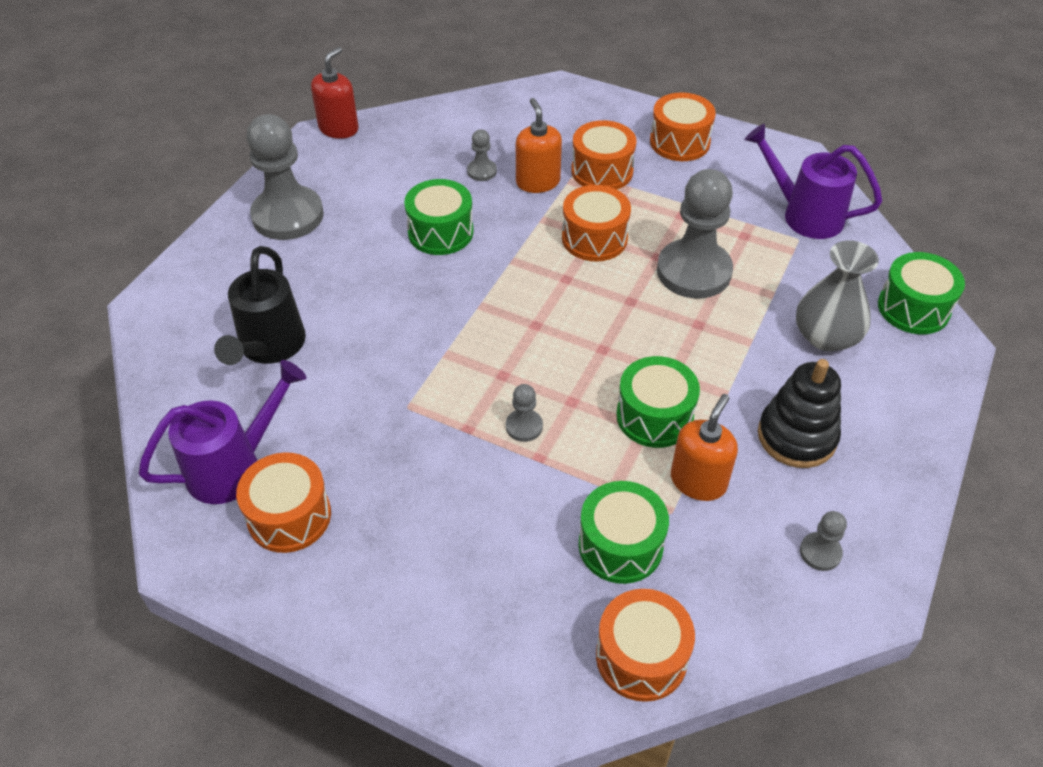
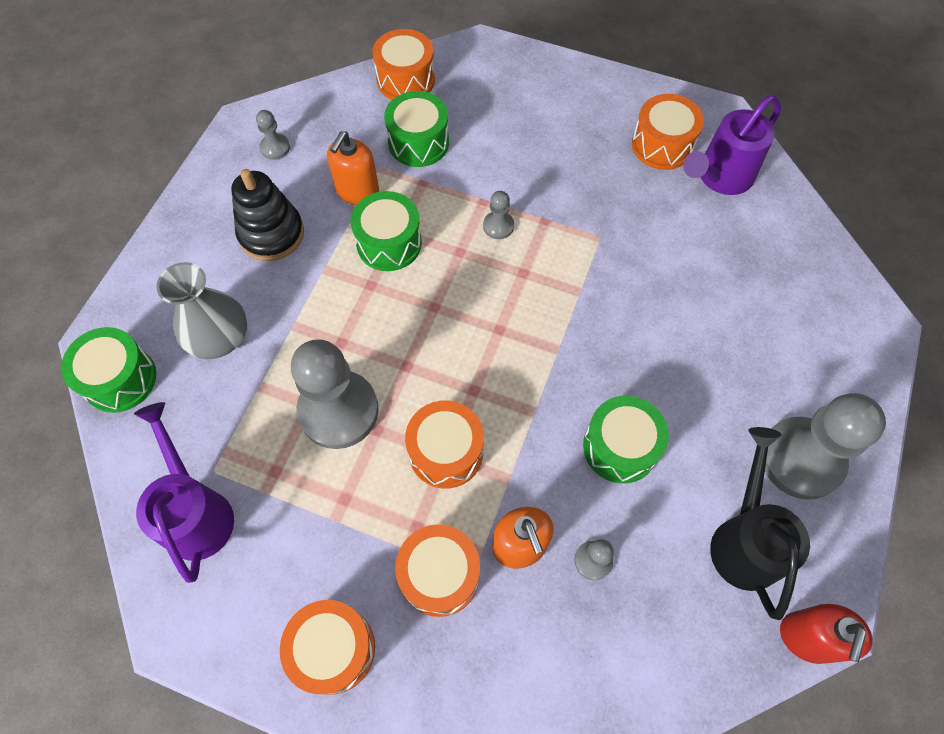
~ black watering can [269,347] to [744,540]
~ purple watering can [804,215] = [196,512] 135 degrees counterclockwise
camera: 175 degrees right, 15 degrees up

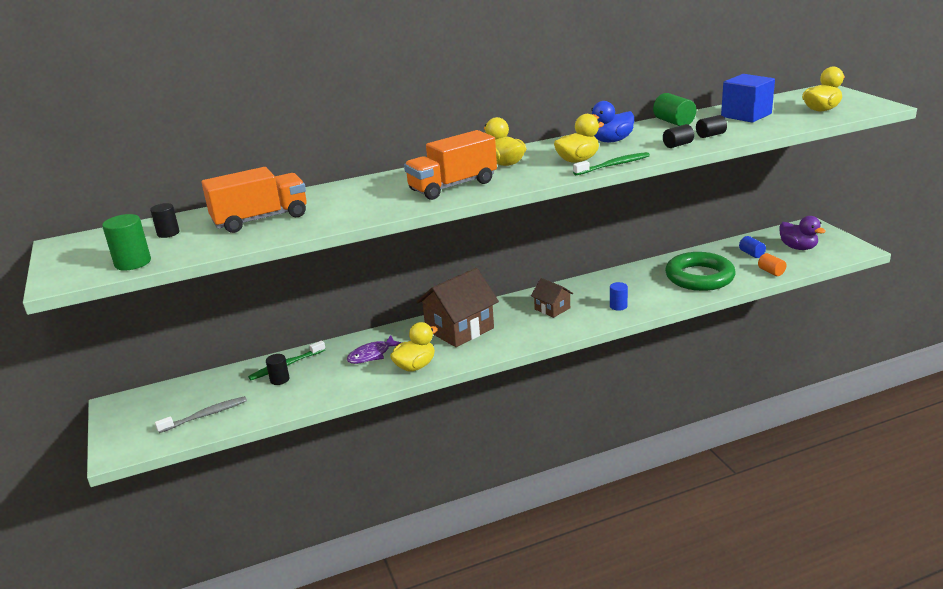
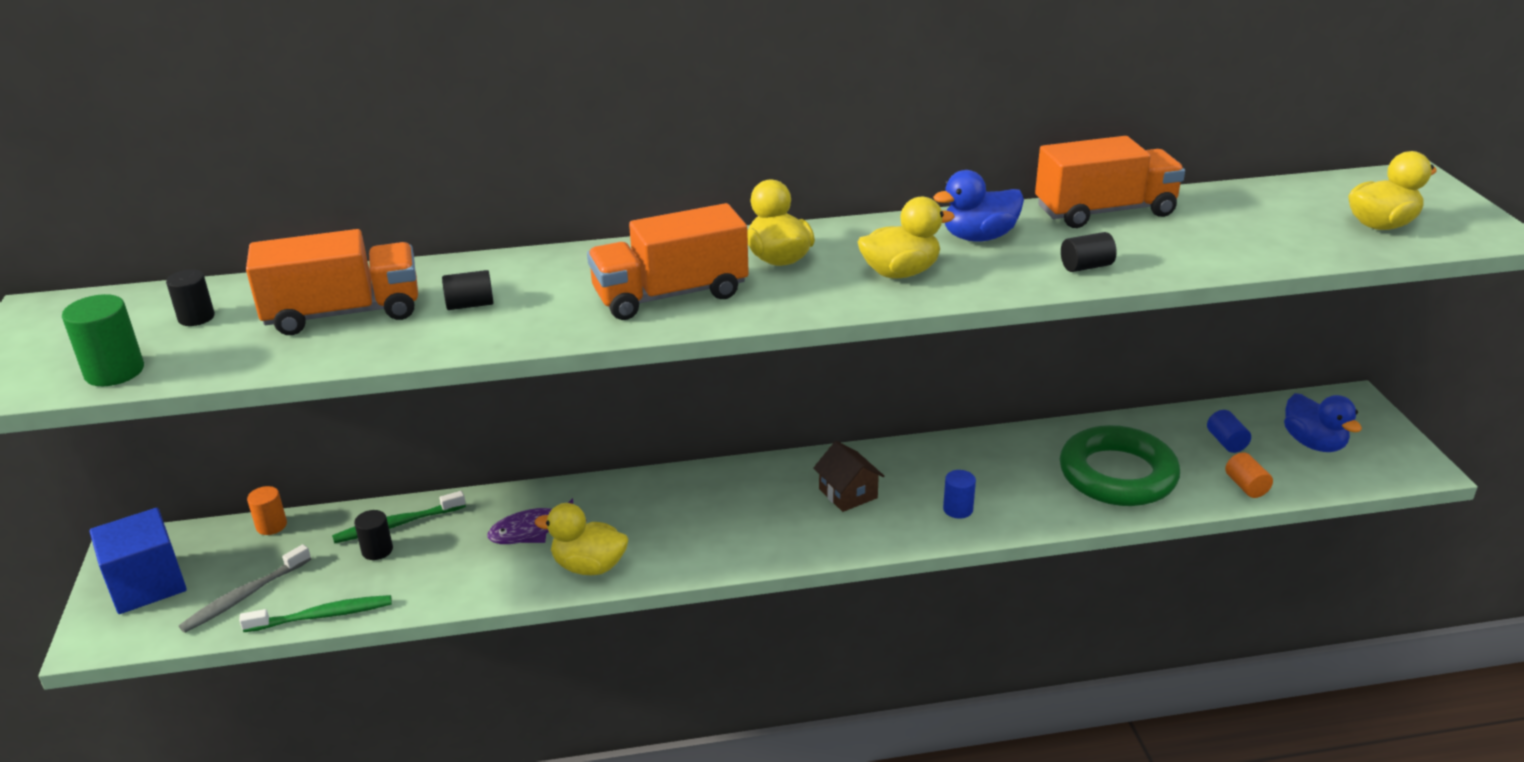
- brown house [459,329]
+ orange cylinder [271,526]
~ green toothbrush [613,165] to [322,616]
~ black cylinder [710,135] to [470,305]
~ blue cube [746,115] to [147,584]
~ green cylinder [673,122] to orange truck [1105,211]
~ purple duck [798,247] to blue duck [1313,443]
~ grey toothbrush [205,415] = [245,596] 150 degrees clockwise
~ yellow duck [415,366] = [589,566] 135 degrees counterclockwise
camera: 10 degrees right, 5 degrees up

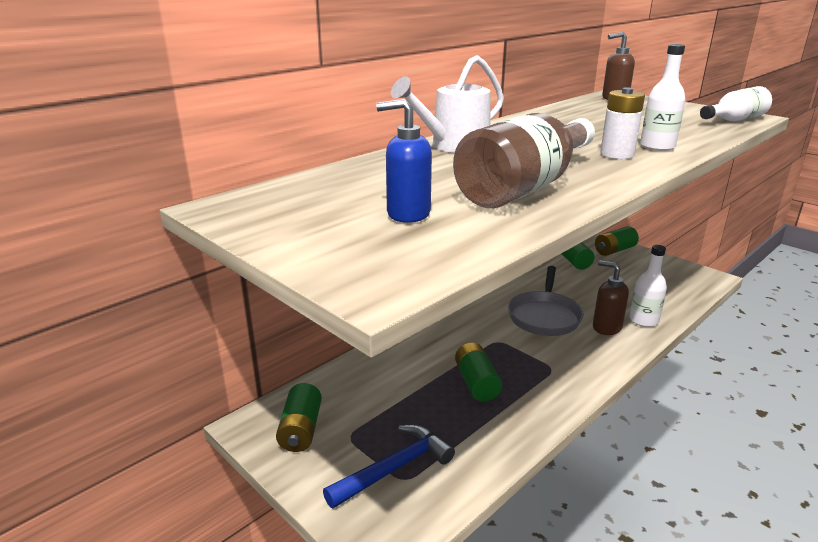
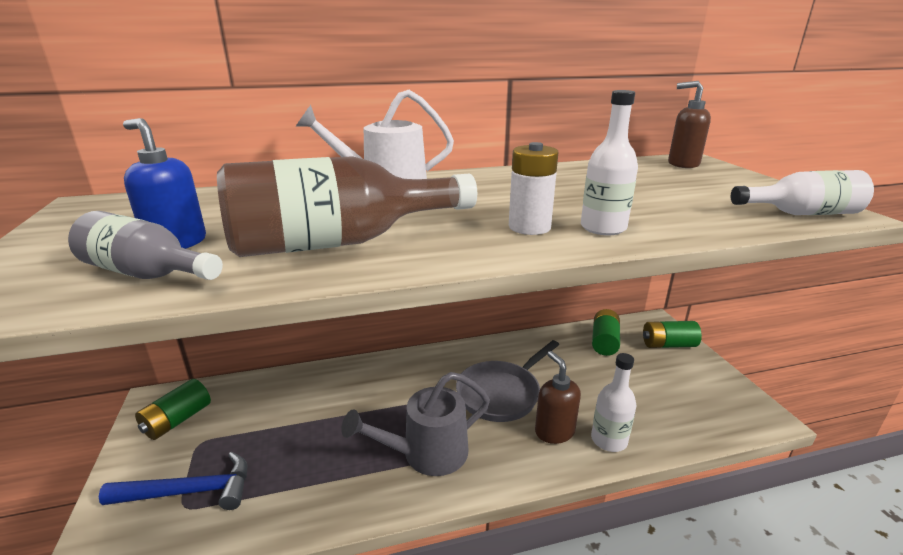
- green battery [476,383]
+ grey bottle [147,274]
+ grey watering can [426,454]
camera: 30 degrees right, 0 degrees up

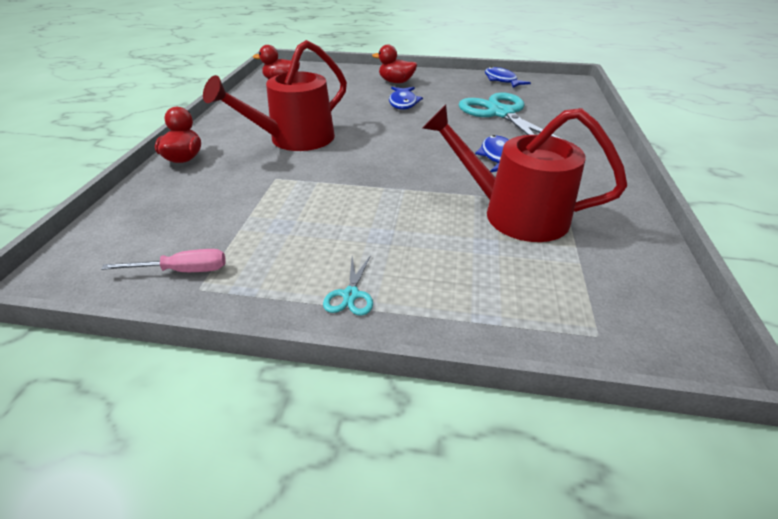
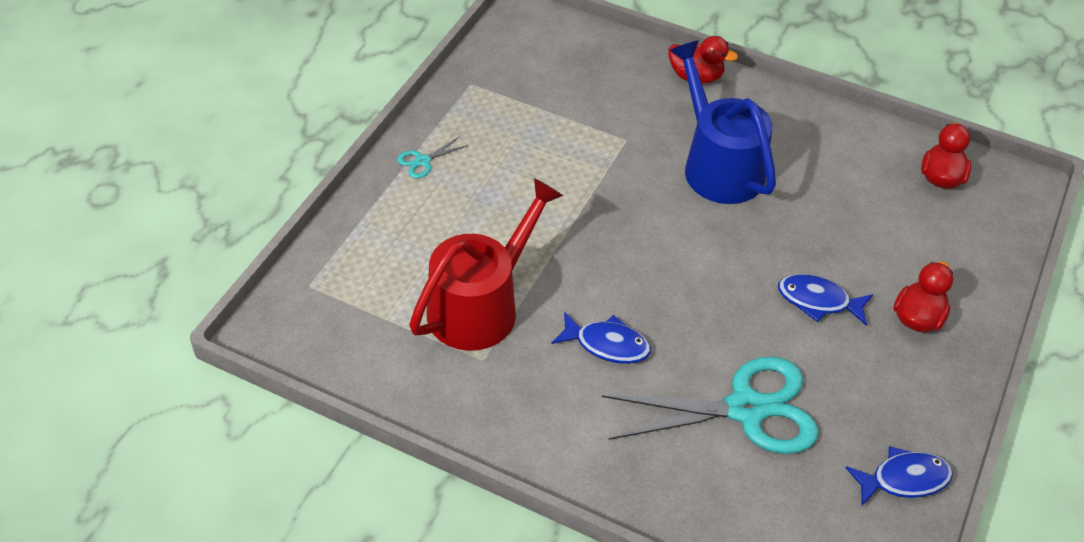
- pink screwdriver [183,271]
~ red watering can [295,139] to blue watering can [718,166]
~ turquoise scissors [351,295] = [423,161] 60 degrees counterclockwise
camera: 105 degrees right, 10 degrees up

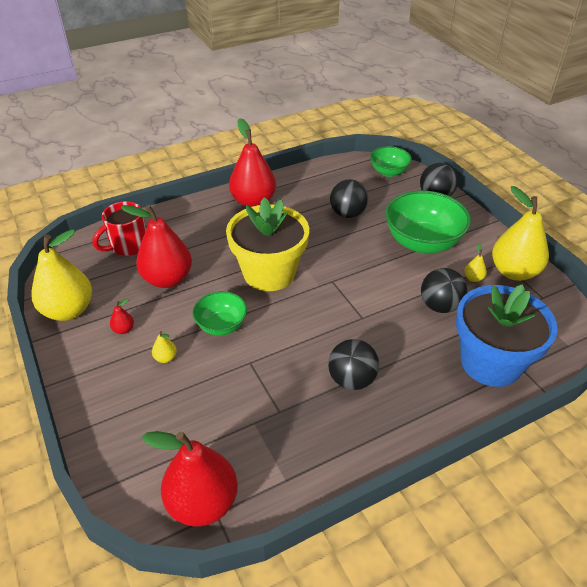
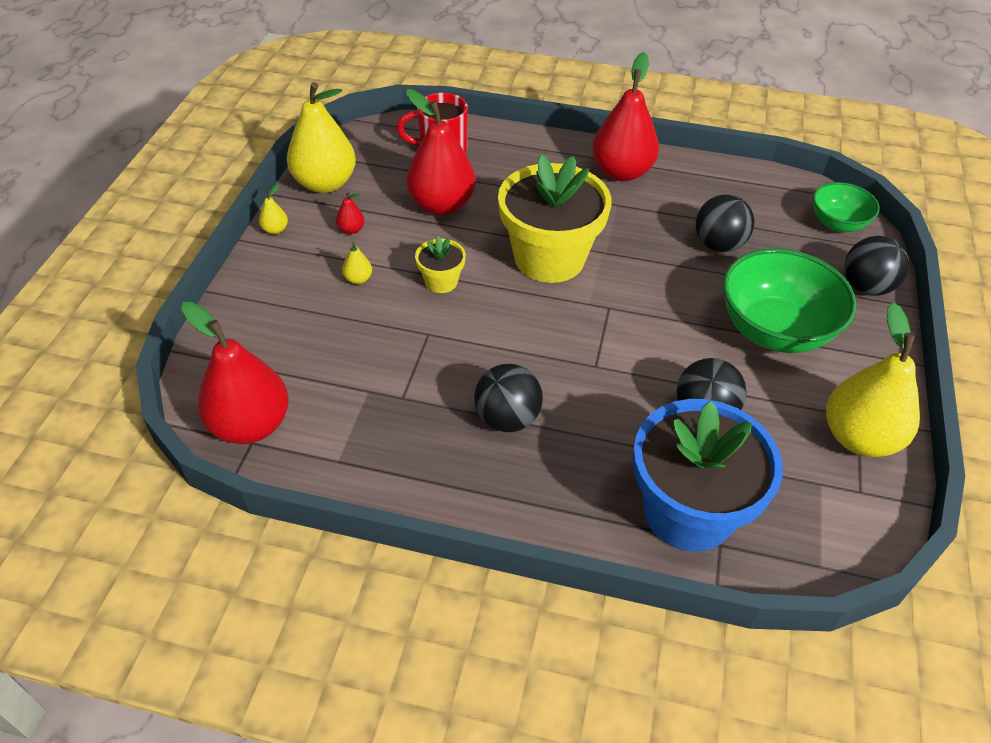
~ yellow pear [473,278] to [275,230]
~ green bowl [221,326] to yellow flower pot [441,281]
camera: 40 degrees right, 5 degrees up

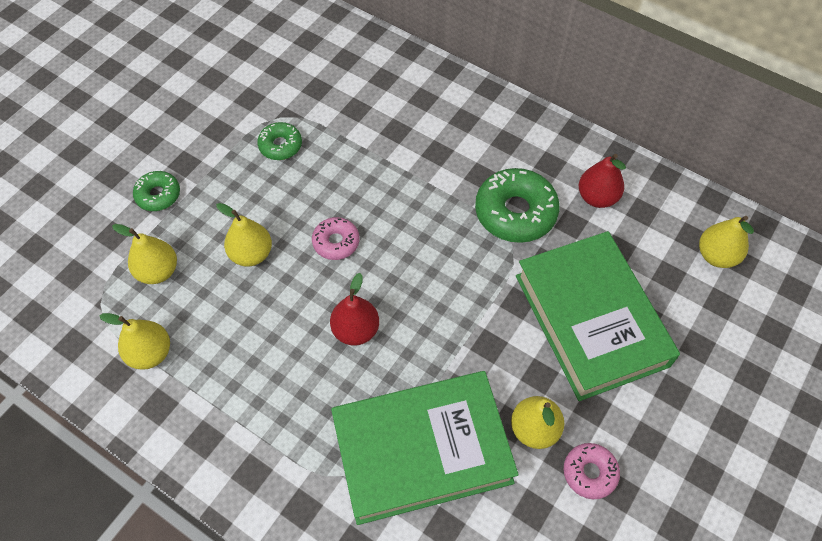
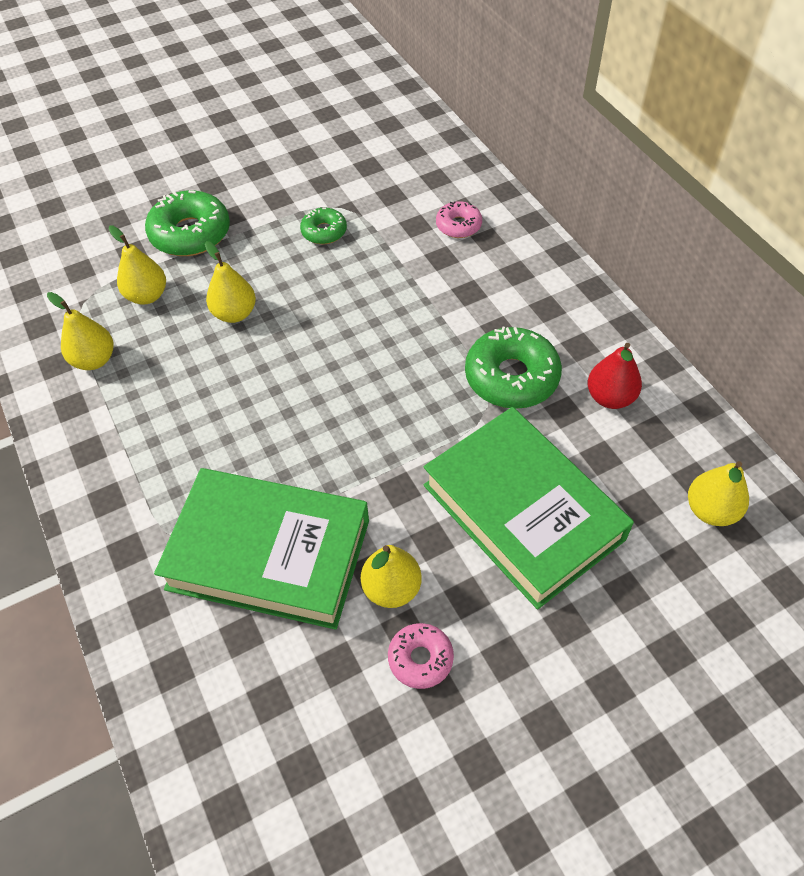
- red pear [356,330]
~ pink donut [336,242] to [458,225]
~ green book [590,320] = [522,512] 45 degrees counterclockwise
~ green donut [158,195] = [190,234] x1.79
camera: 30 degrees right, 5 degrees down

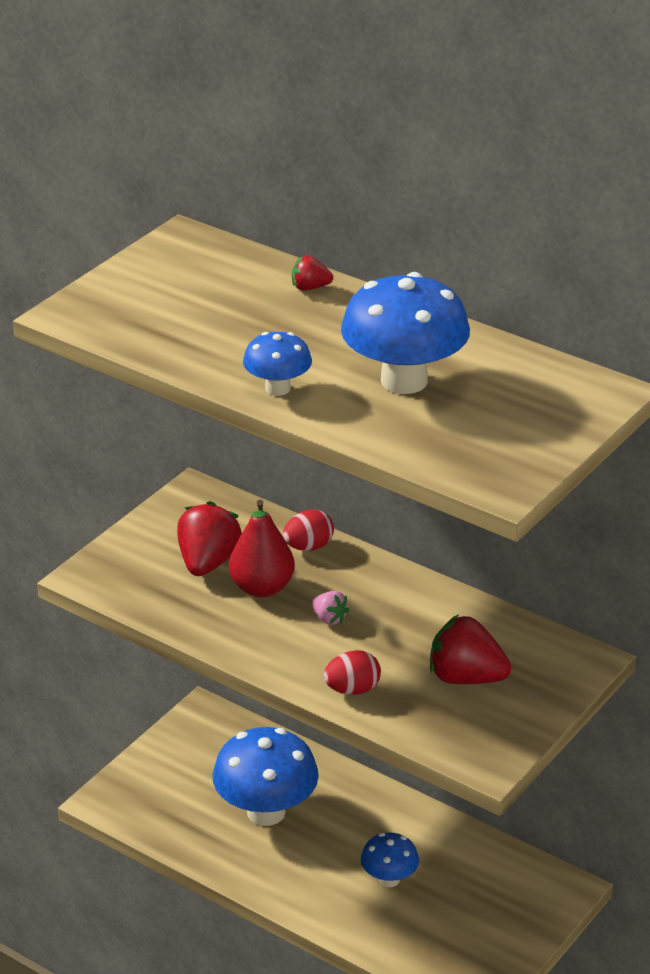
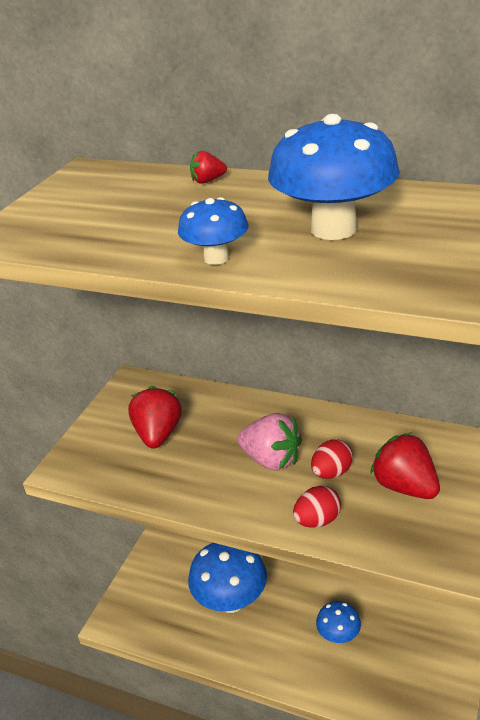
- red pear [262,588]
~ red egg [308,547] to [331,472]
~ red strawberry [466,678] = [405,486] 45 degrees clockwise
~ pink strawberry [329,619] = [271,460] x1.97
camera: 10 degrees left, 0 degrees up

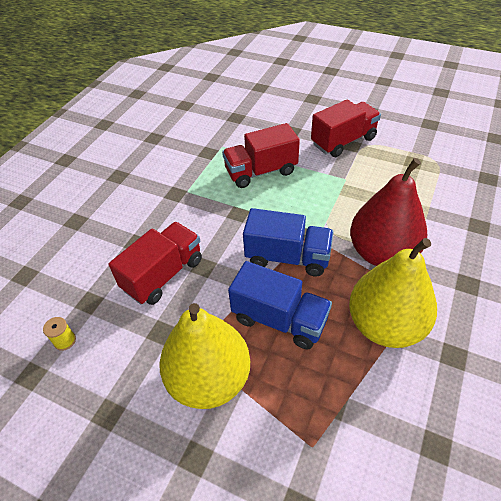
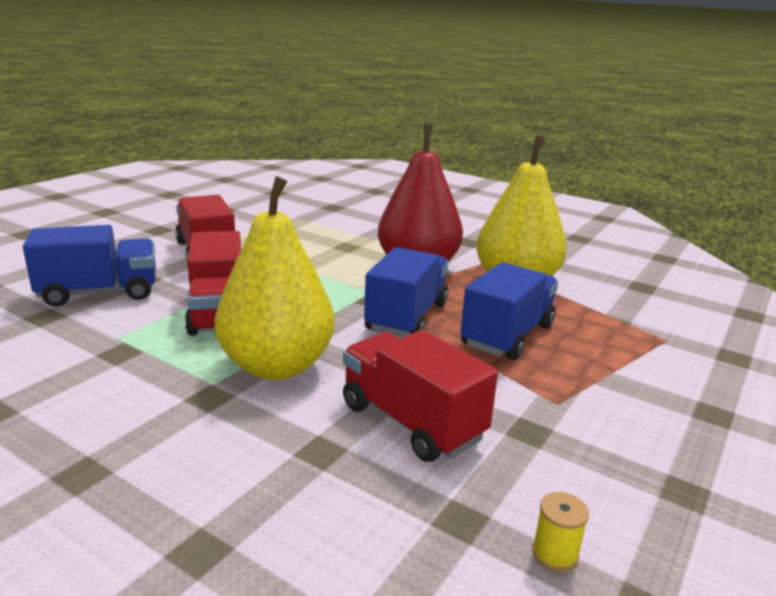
+ blue truck [99,293]
~ yellow pear [209,379] to [277,366]
camera: 85 degrees left, 25 degrees down

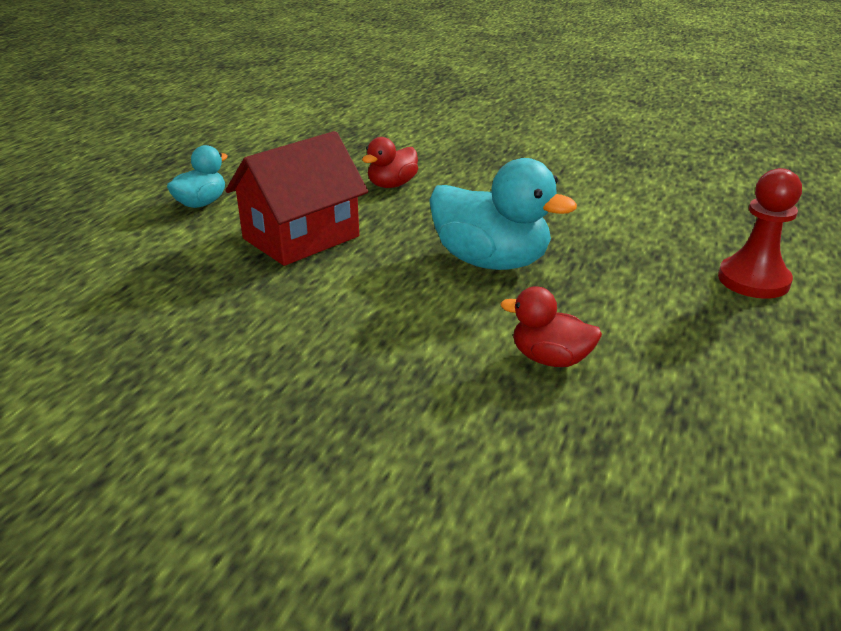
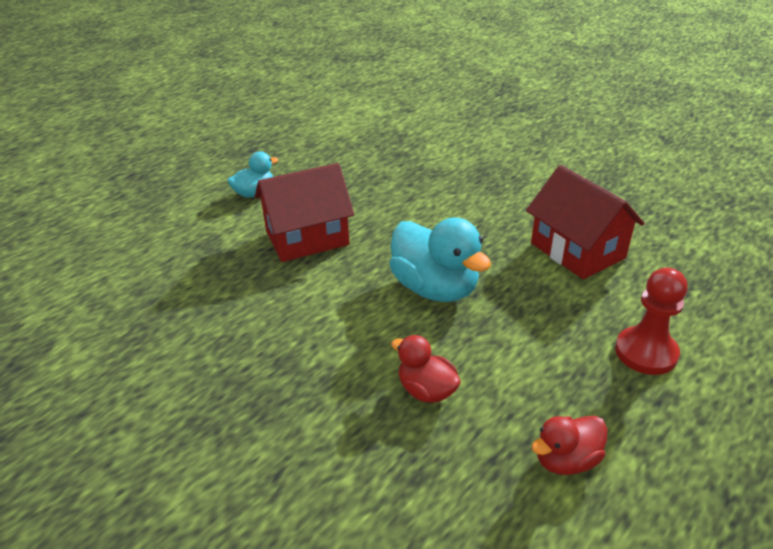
+ red house [577,250]
~ red duck [392,185] to [566,460]
camera: 20 degrees right, 5 degrees up

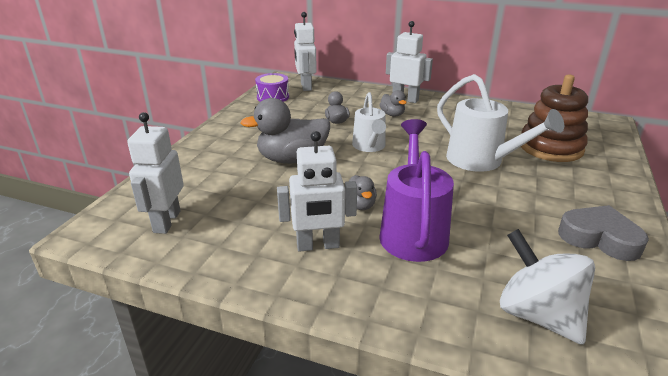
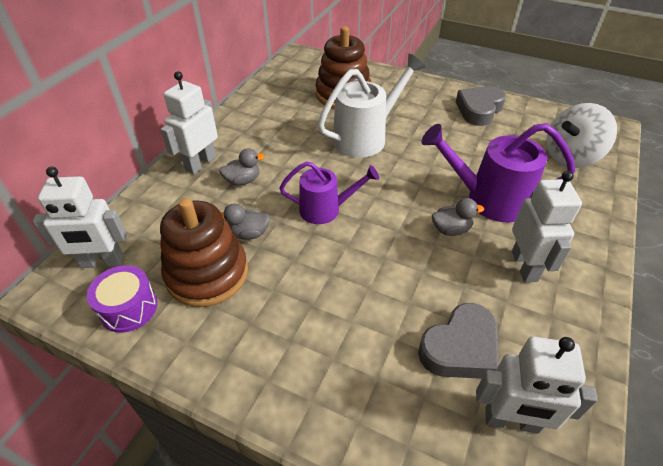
- grey duck [292,159]
+ brown stacking toy [207,273]
+ grey heart [460,348]
~ white watering can [370,147] to purple watering can [326,209]
camera: 85 degrees left, 15 degrees up

